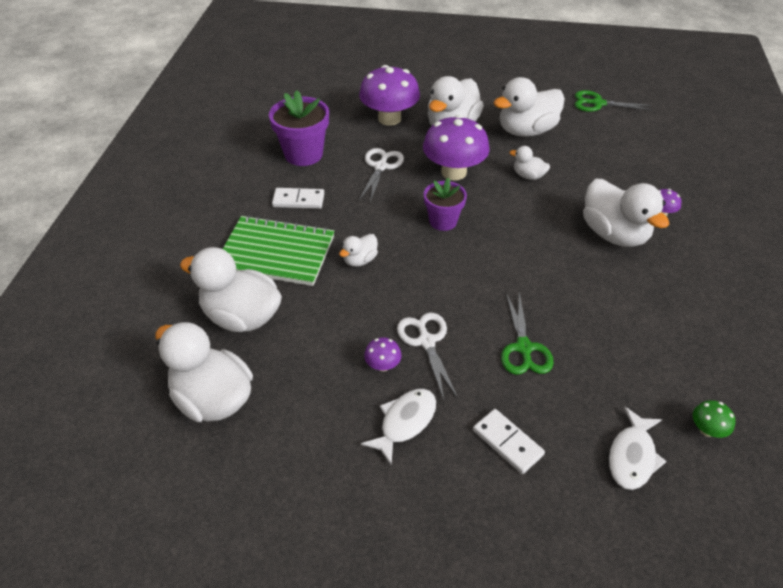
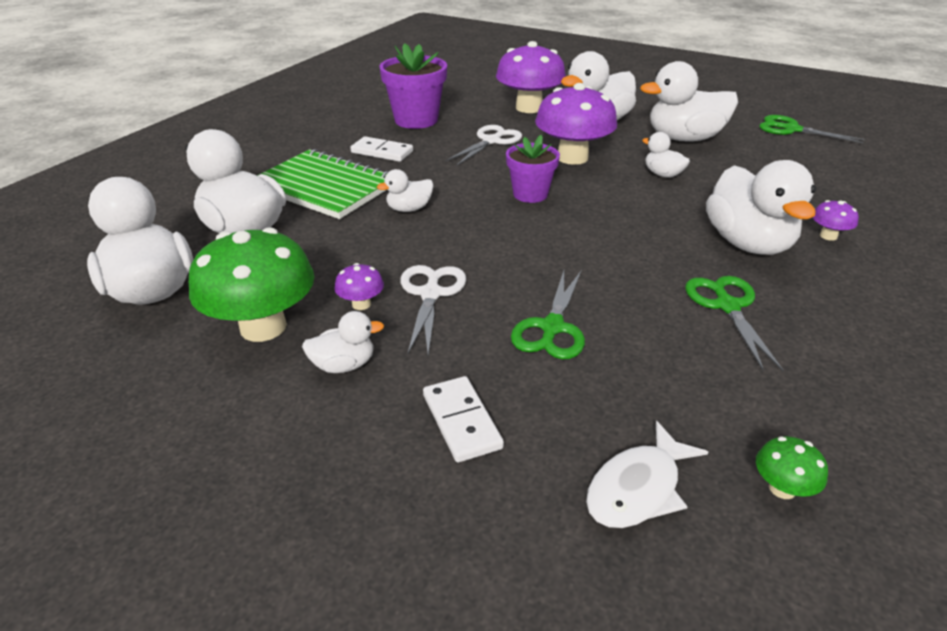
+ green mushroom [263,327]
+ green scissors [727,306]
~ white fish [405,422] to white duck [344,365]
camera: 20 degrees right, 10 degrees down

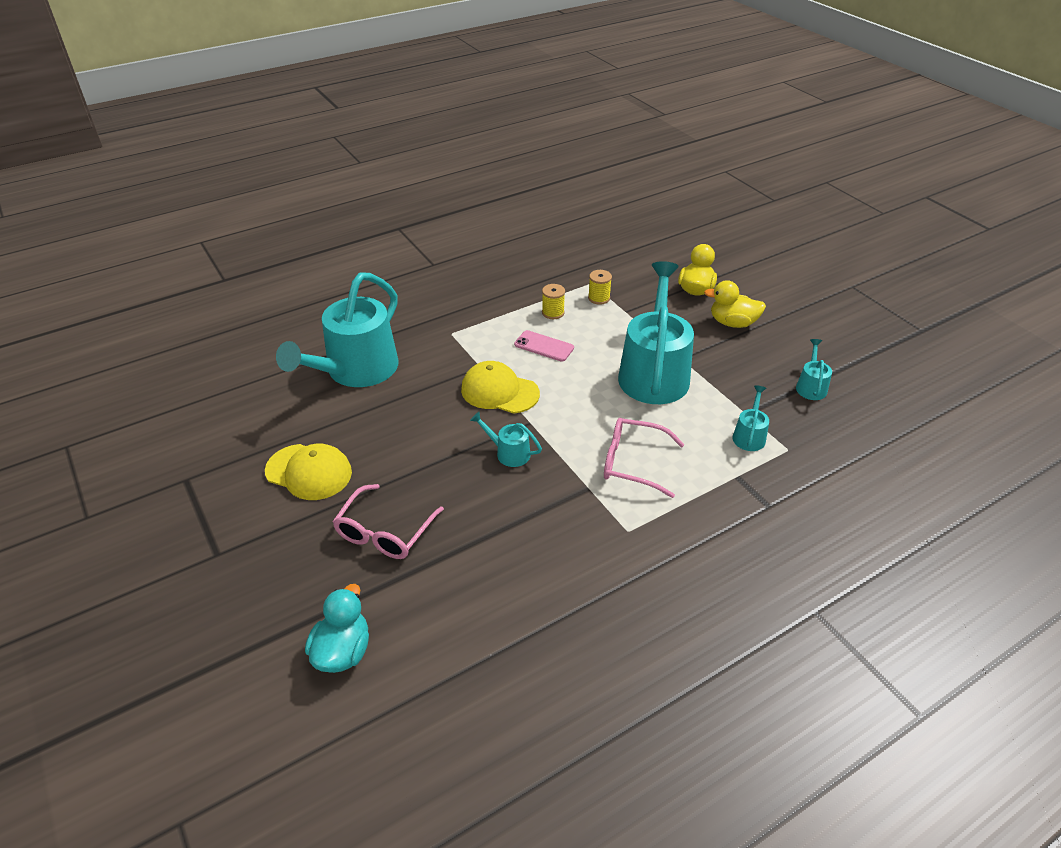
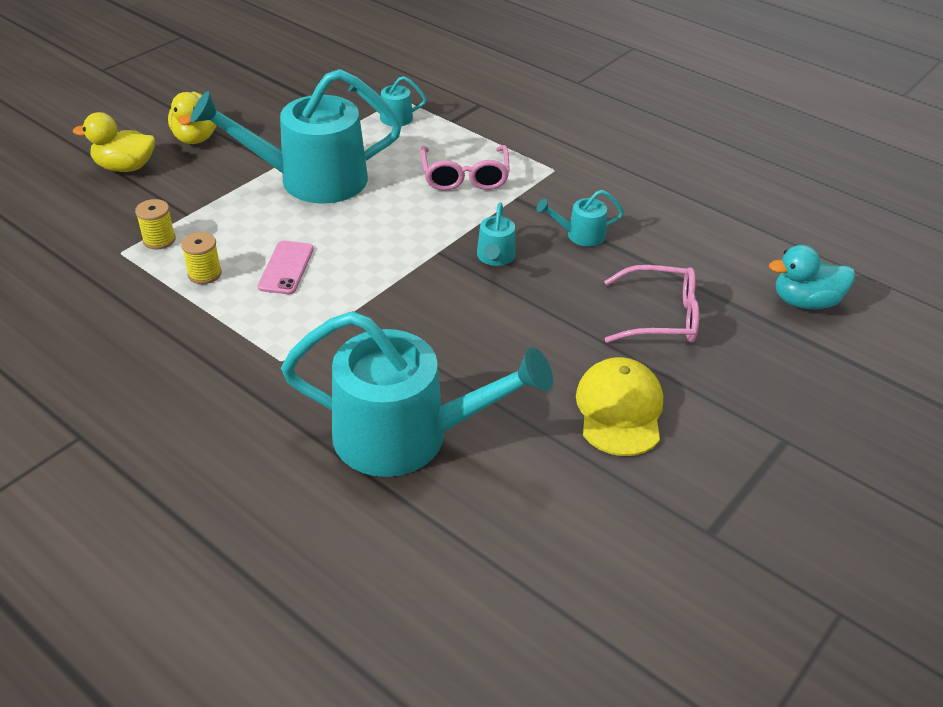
- yellow cap [499,391]
~ turquoise watering can [811,386] to [580,235]
camera: 110 degrees left, 0 degrees up

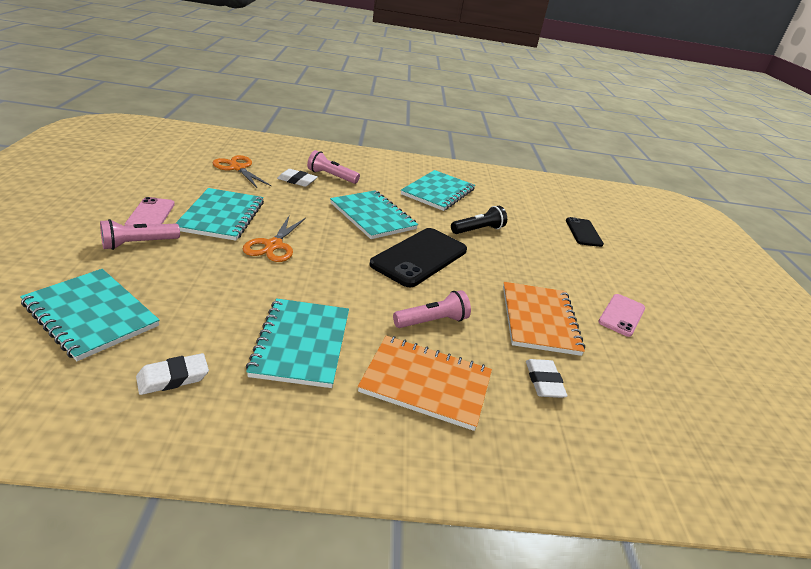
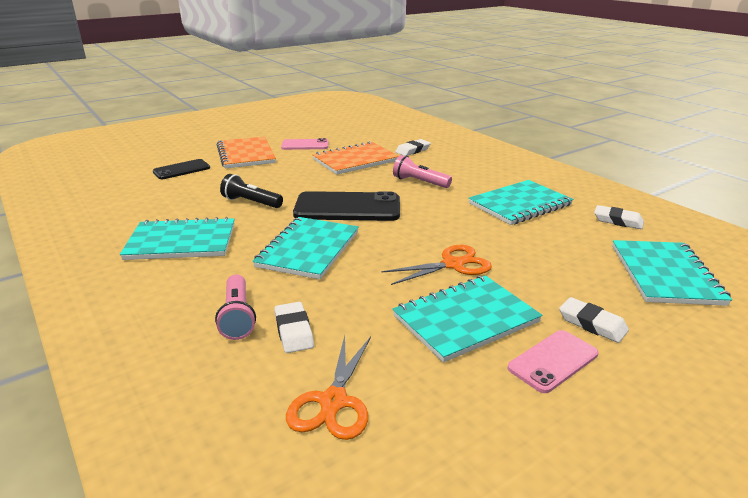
~ orange notebook [426,383] to [246,154]
~ pink flashlight [138,243] to white eraser [592,324]
camera: 120 degrees left, 5 degrees down

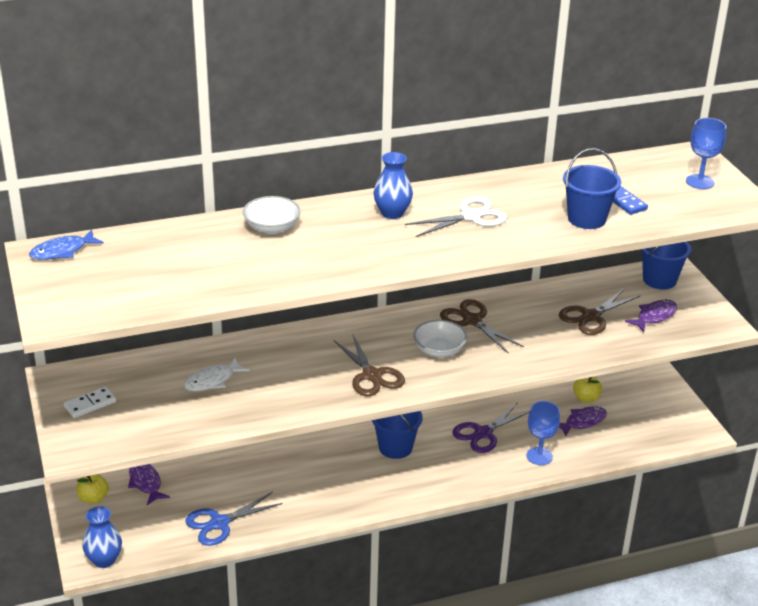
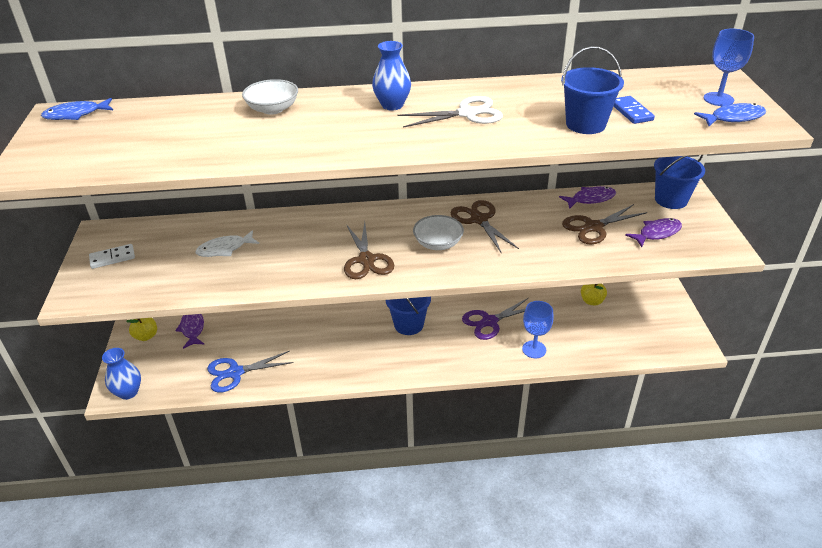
+ blue fish [733,118]
~ purple fish [583,422] to [590,199]
camera: 15 degrees right, 5 degrees up

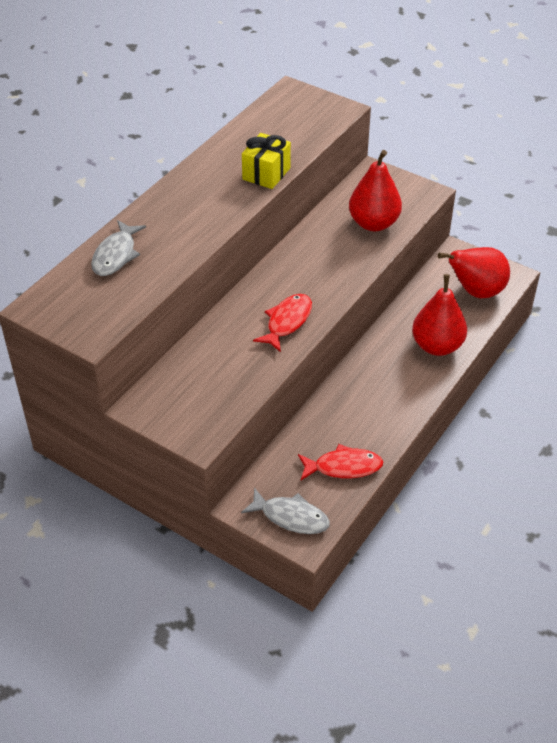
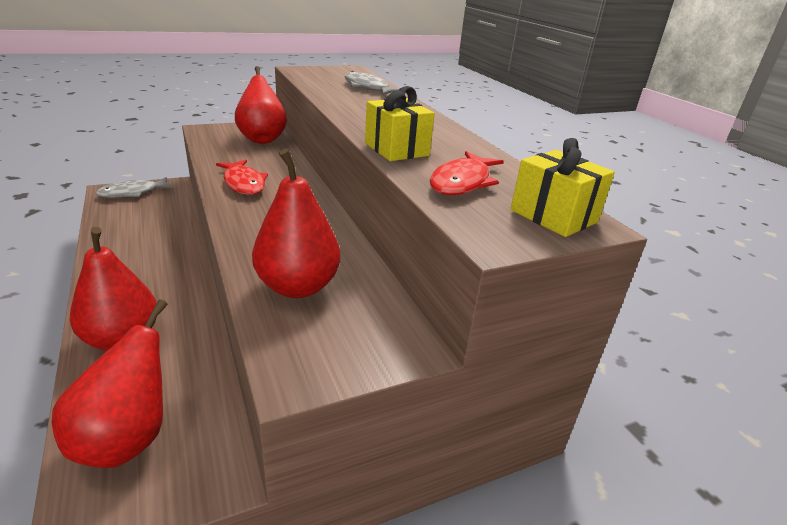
+ red pear [262,139]
+ yellow gift [553,216]
~ red fish [344,467] to [462,182]
camera: 120 degrees right, 15 degrees down

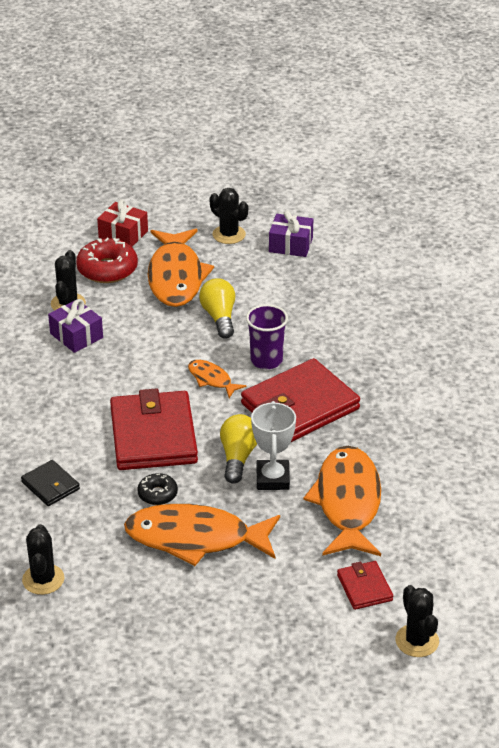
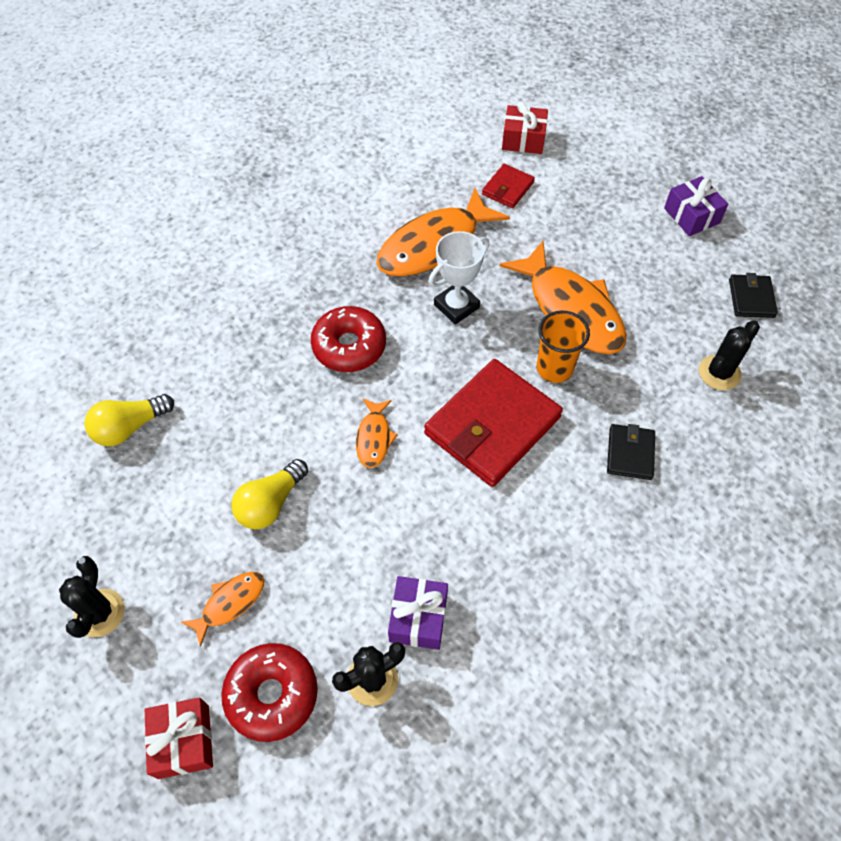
- purple cup [266,360]
+ black wallet [751,298]
~ yellow light bulb [238,457] to [130,427]
~ purple gift [290,245] to [691,216]
~ black donut [157,494] to orange cup [554,368]
~ red wallet [300,406] to red donut [349,346]
~ black cactus [417,641] to red gift [523,139]
~ orange fish [176,277] = [230,603] x0.48
camera: 130 degrees left, 20 degrees up

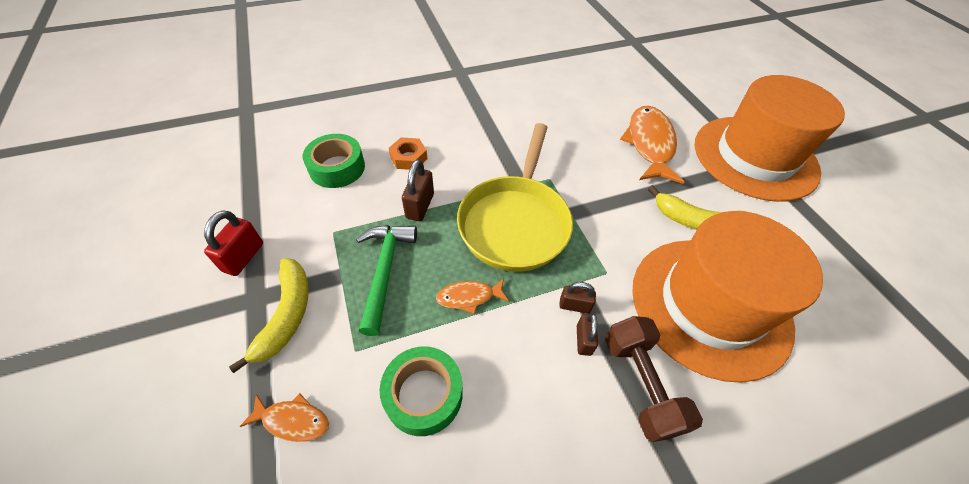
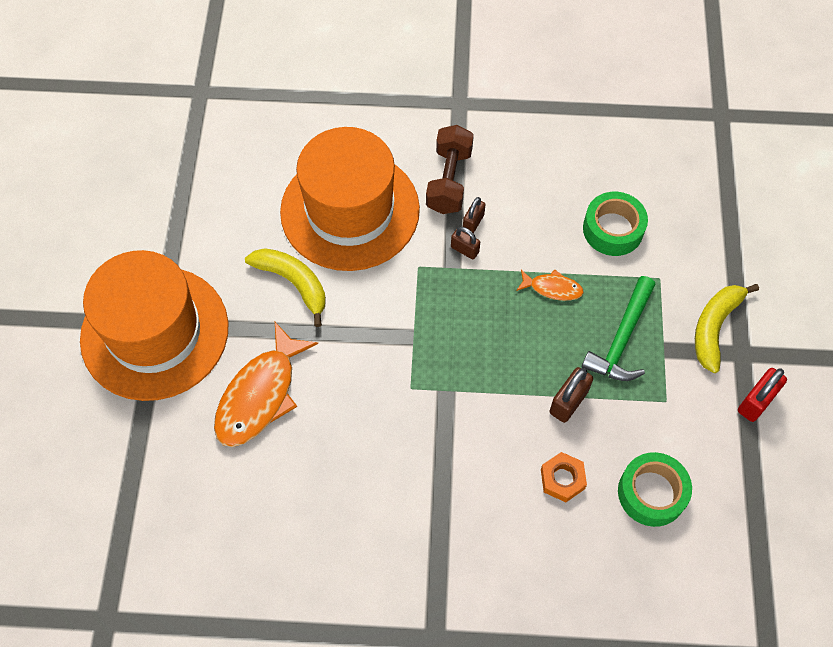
- orange fish [293,420]
- yellow pan [515,222]
camera: 155 degrees left, 10 degrees up

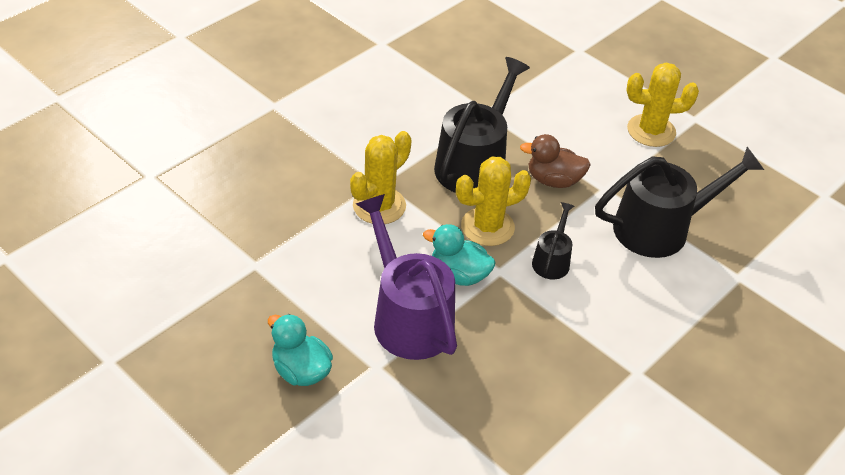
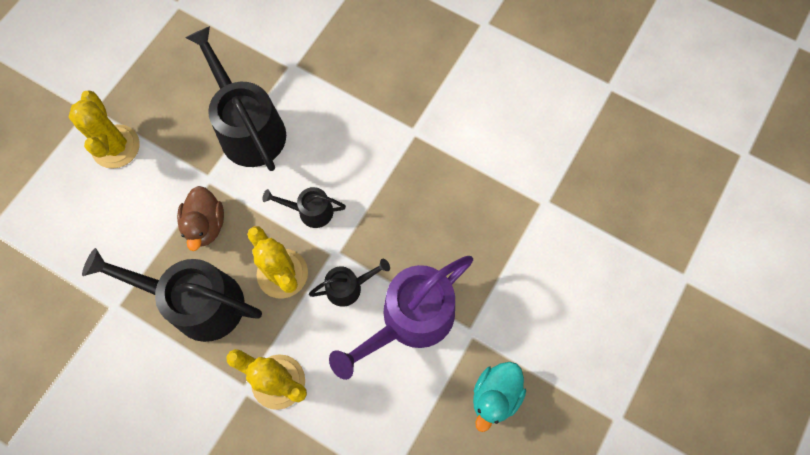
~ turquoise duck [459,275] to black watering can [348,287]
camera: 100 degrees left, 25 degrees up

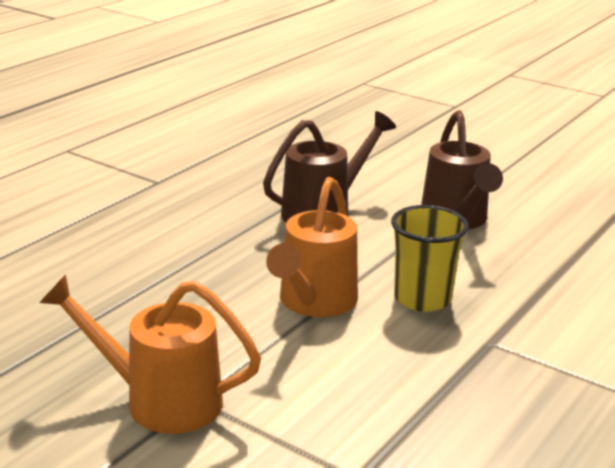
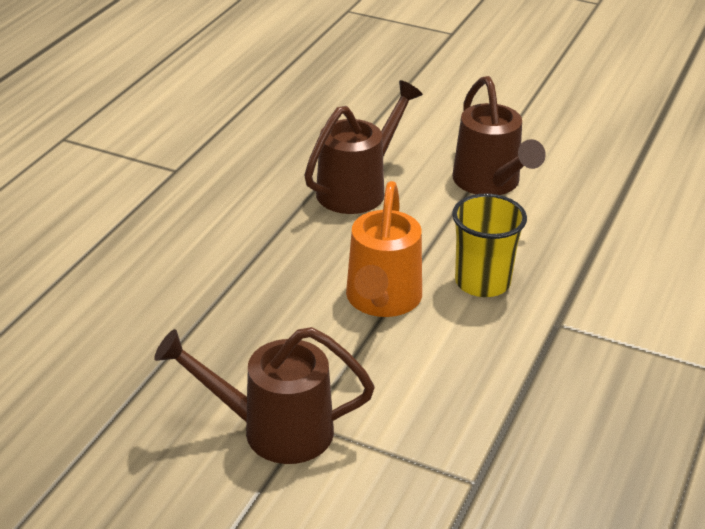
~ orange watering can [160,400] to brown watering can [274,430]
camera: 10 degrees left, 10 degrees up

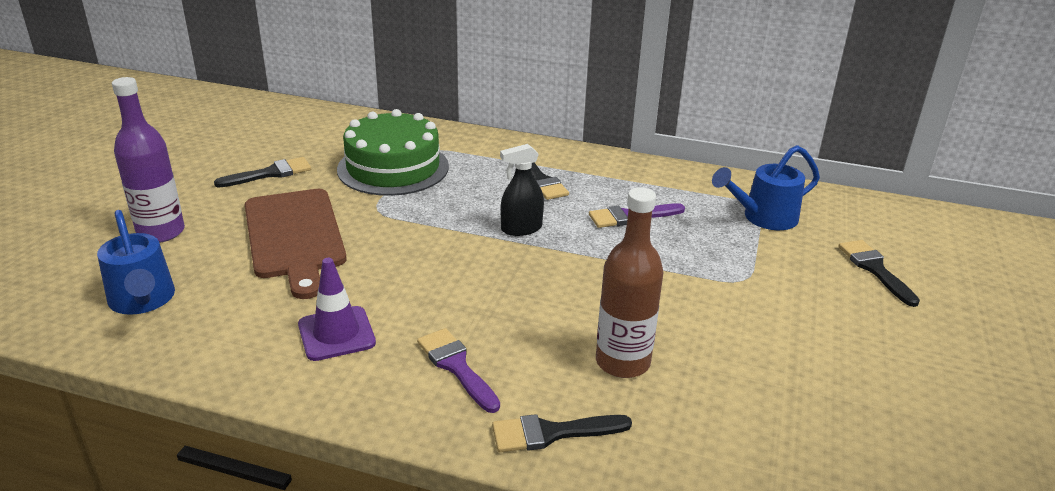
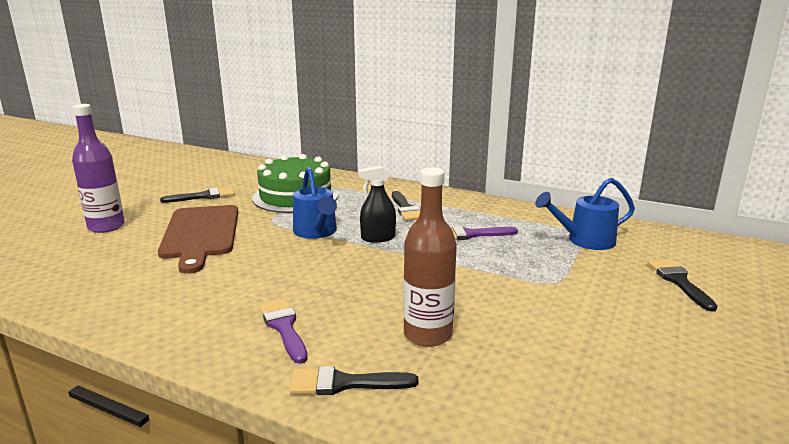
- purple traffic cone [336,334]
~ blue watering can [143,301] to [316,232]
camera: 10 degrees right, 10 degrees down

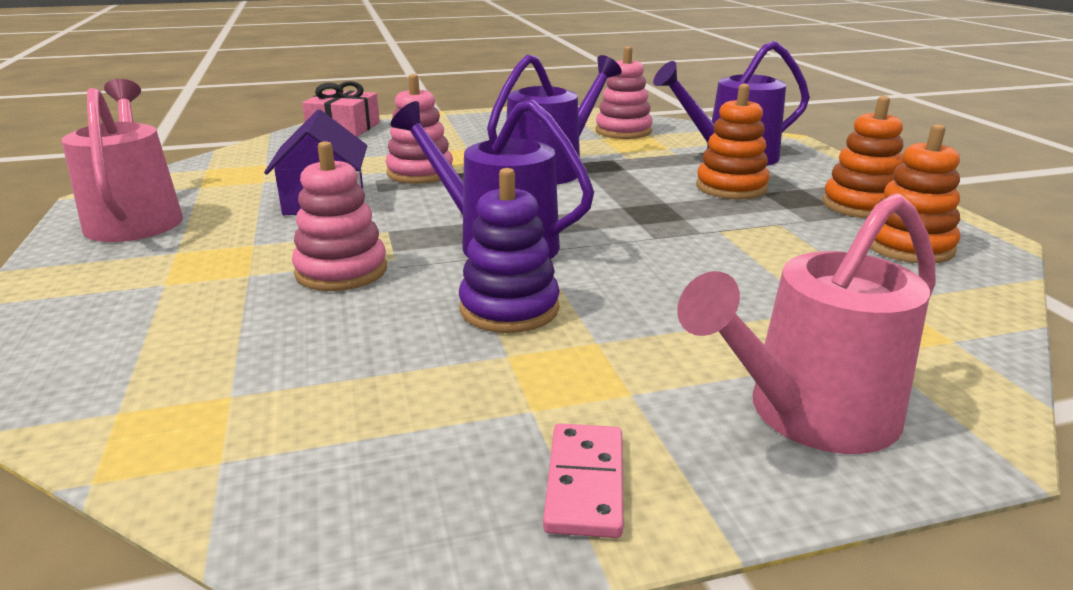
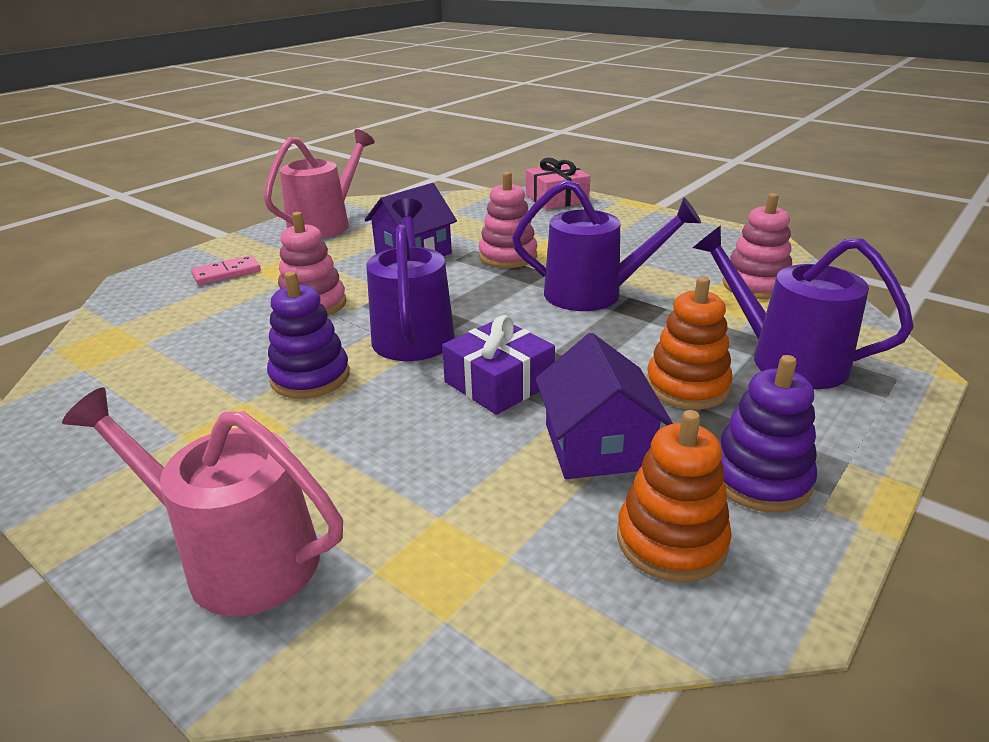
+ purple gift [499,383]
+ purple house [597,446]
~ pink domino [585,483] to [227,273]
~ orange stacking toy [861,205] to purple stacking toy [759,479]
camera: 55 degrees right, 5 degrees up

